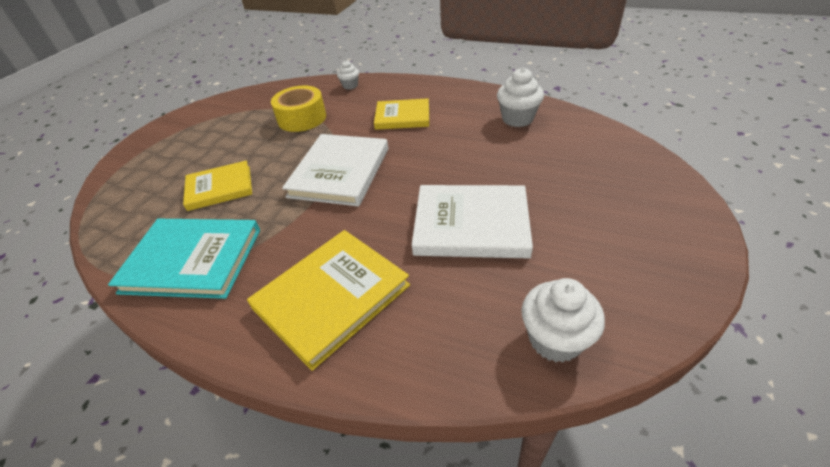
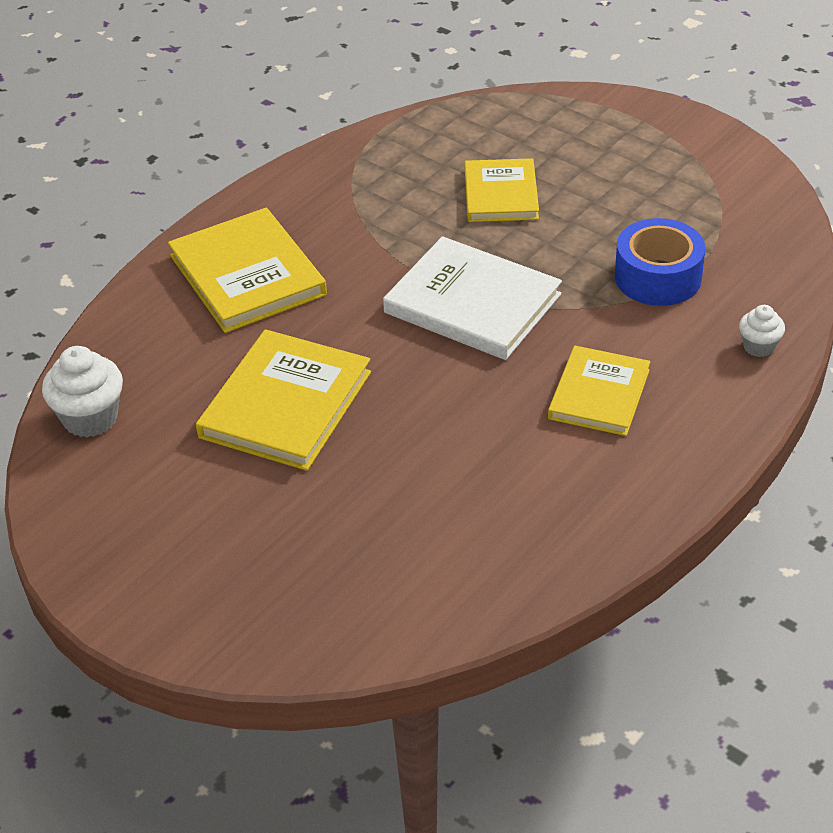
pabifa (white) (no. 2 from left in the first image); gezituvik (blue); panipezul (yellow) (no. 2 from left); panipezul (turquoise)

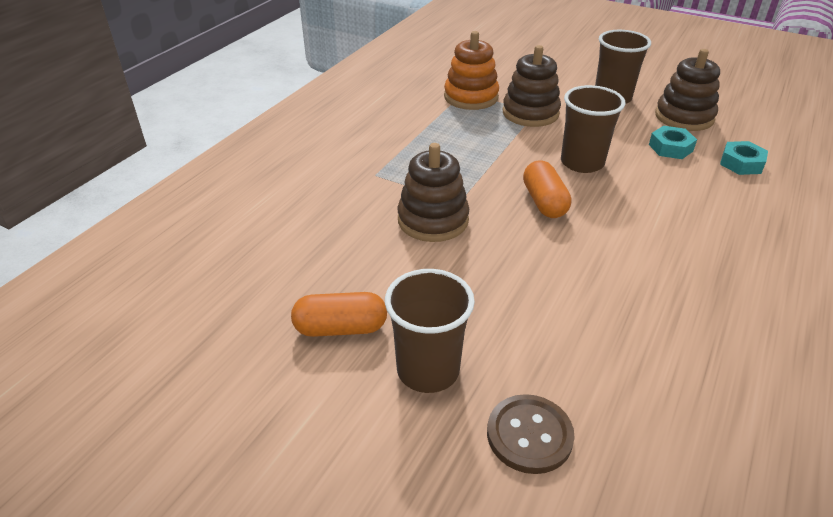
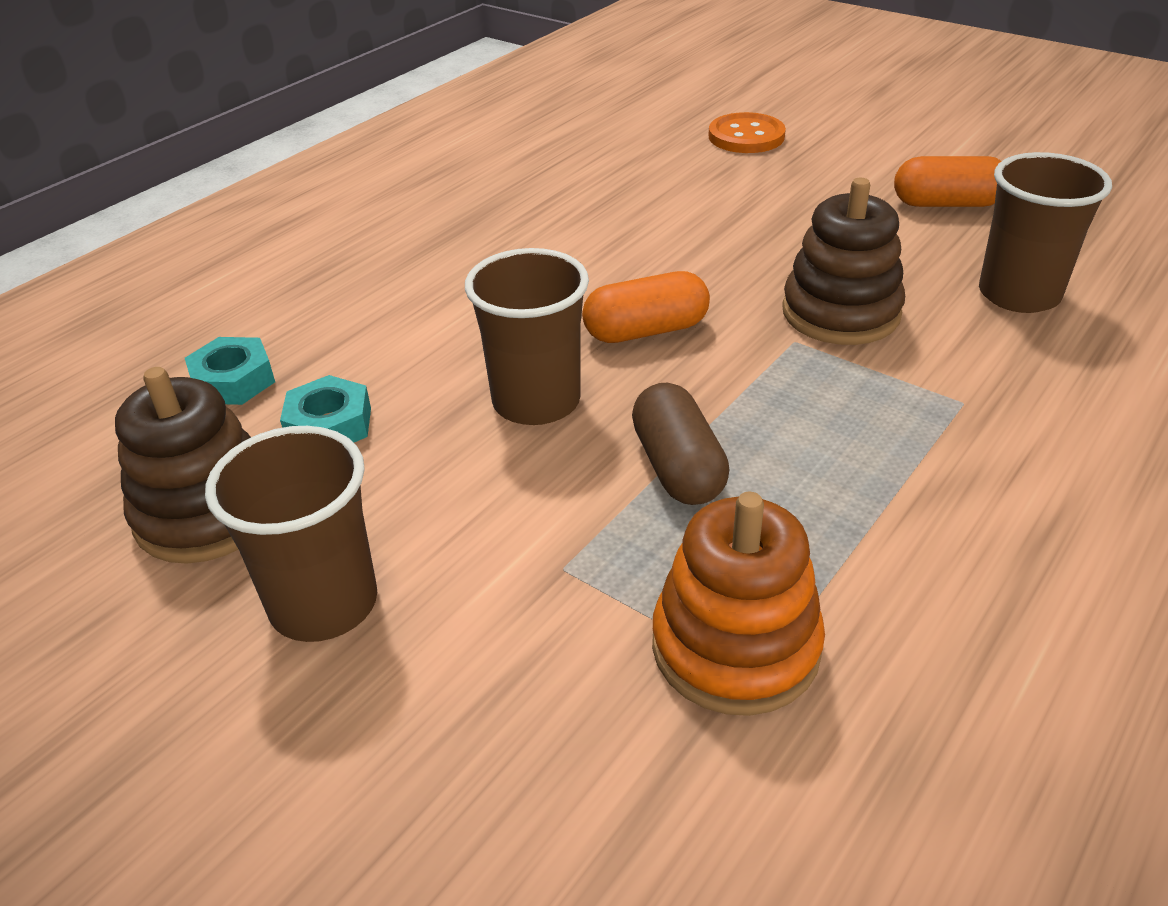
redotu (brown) (no. 2 from left in the first image); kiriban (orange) (no. 1 from left); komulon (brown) (no. 3 from left); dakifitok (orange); kiriban (brown)

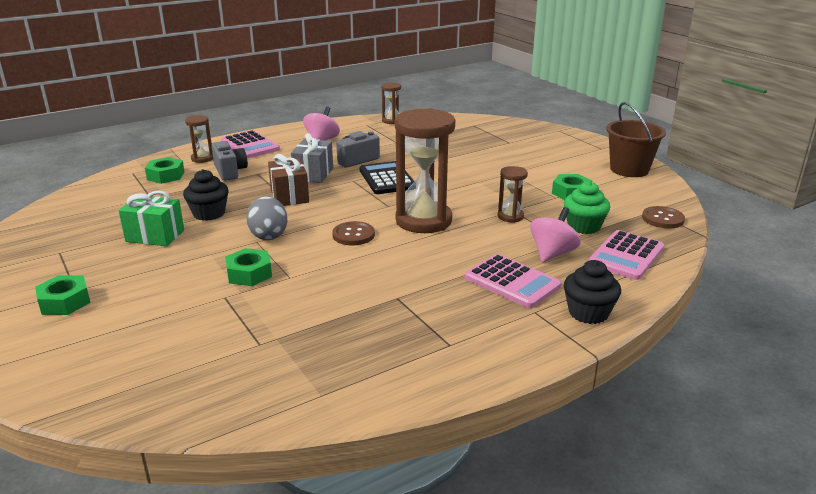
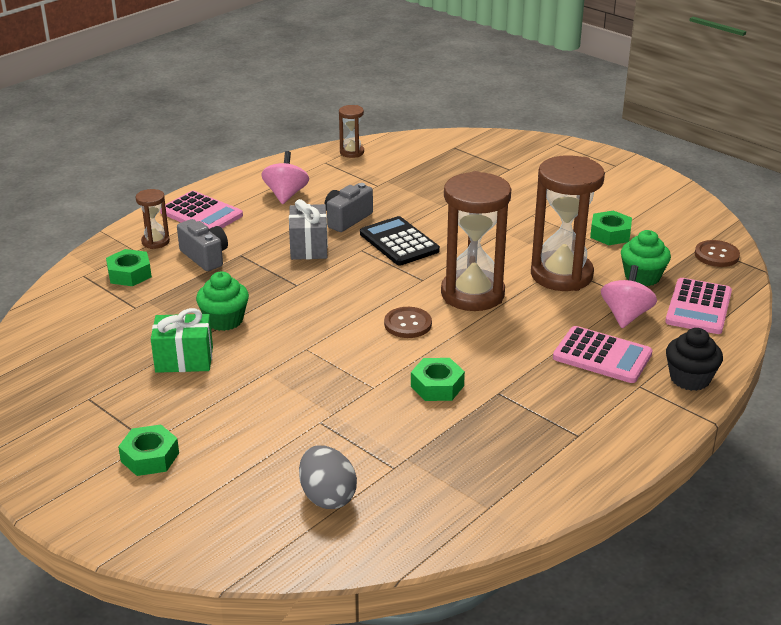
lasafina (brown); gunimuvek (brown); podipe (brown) (no. 4 from left); pabifa (green) (no. 1 from left); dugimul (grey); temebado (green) (no. 3 from left)

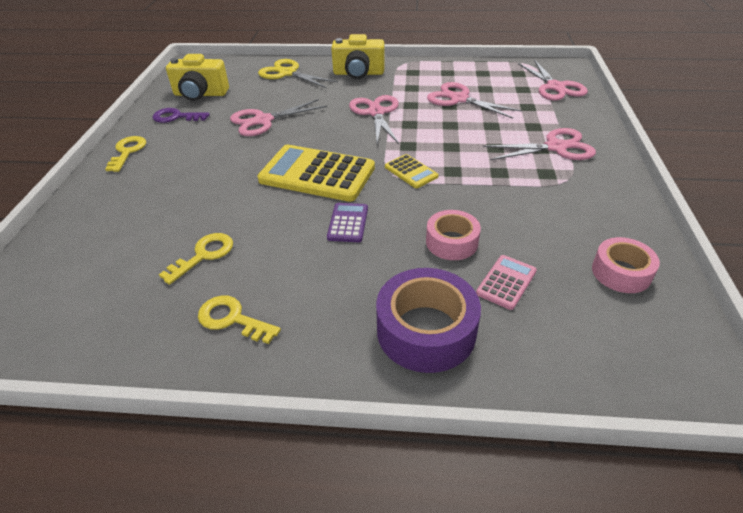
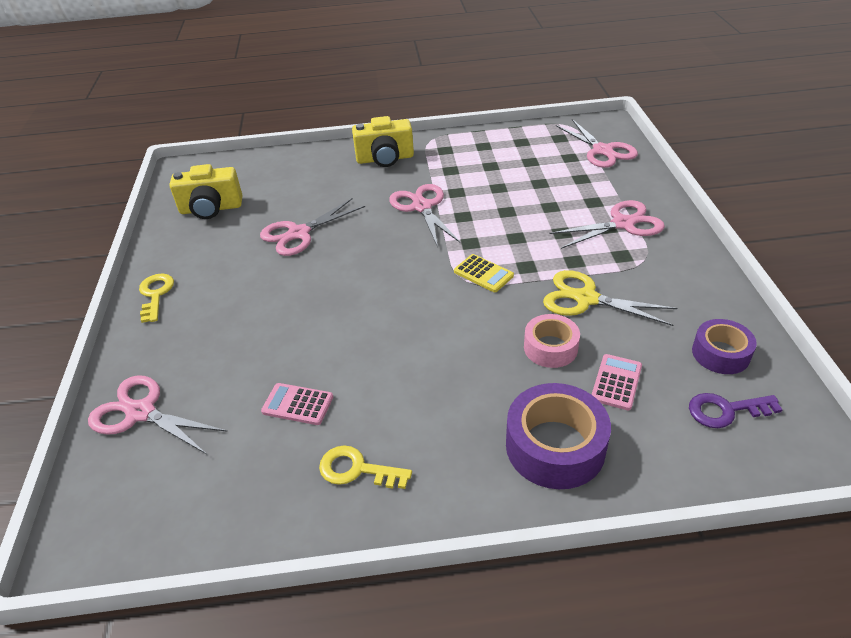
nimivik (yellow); nimivik (pink) (no. 1 from left); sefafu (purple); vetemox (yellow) (no. 1 from left in the first image); vetemox (purple); vetemox (pink) (no. 1 from left); gezituvik (purple) (no. 2 from left)

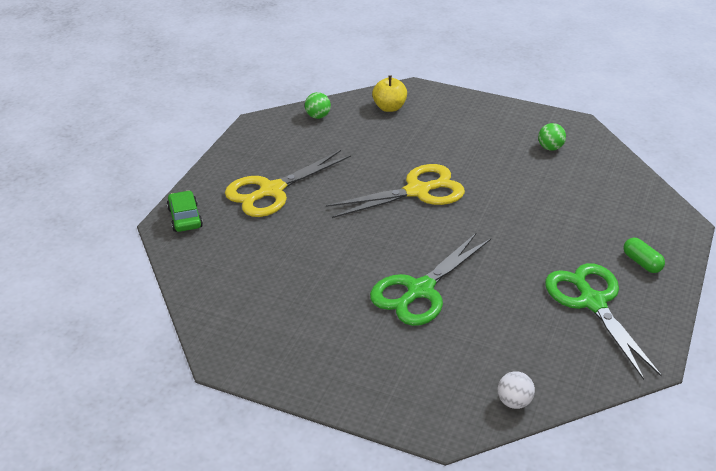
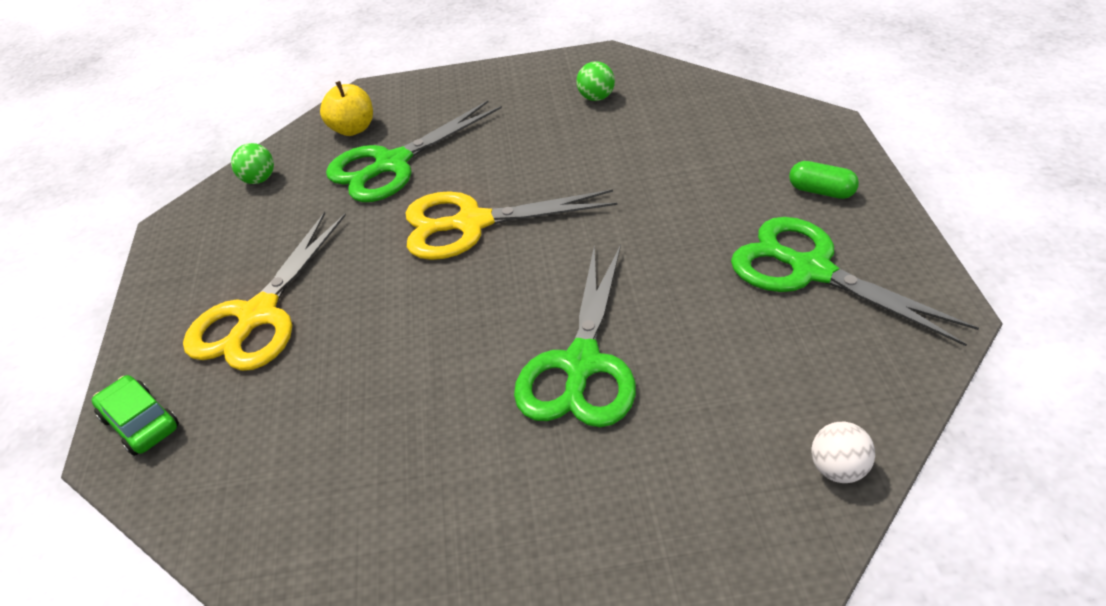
nimivik (yellow) (no. 2 from left); nimivik (green) (no. 1 from left)

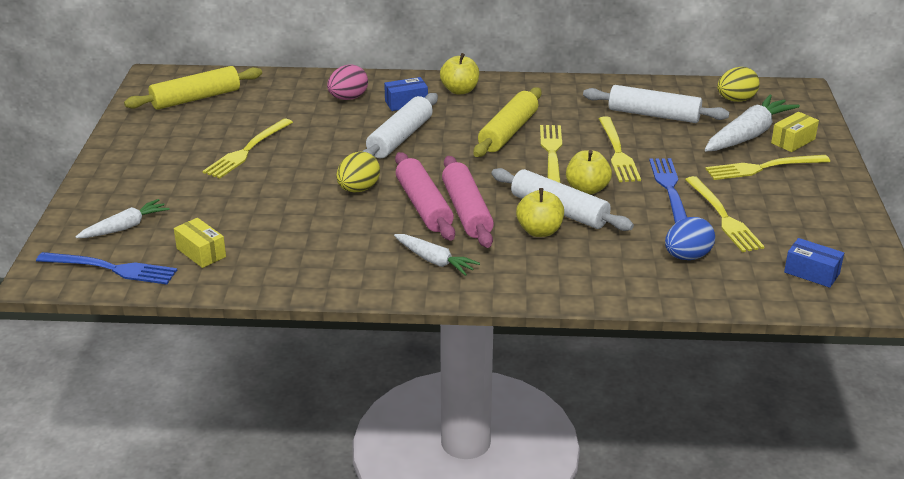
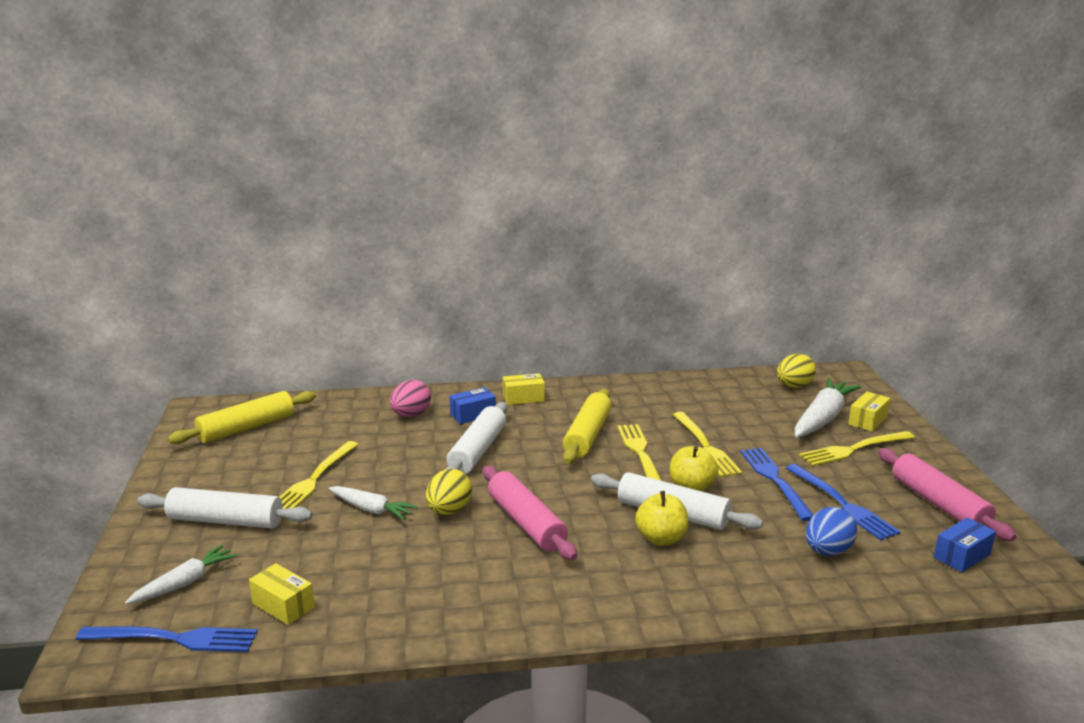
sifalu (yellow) (no. 2 from left); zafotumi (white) (no. 1 from left); zafotumi (pink) (no. 2 from left); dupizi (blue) (no. 3 from left); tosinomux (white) (no. 2 from left); sifalu (blue) (no. 2 from left)

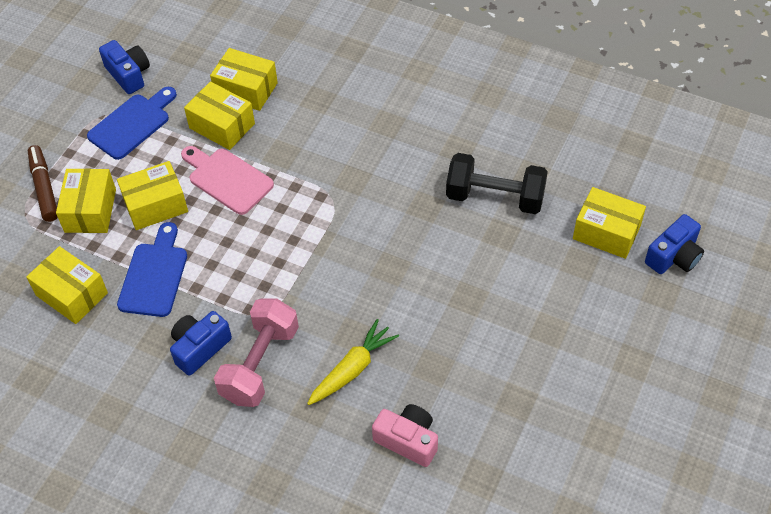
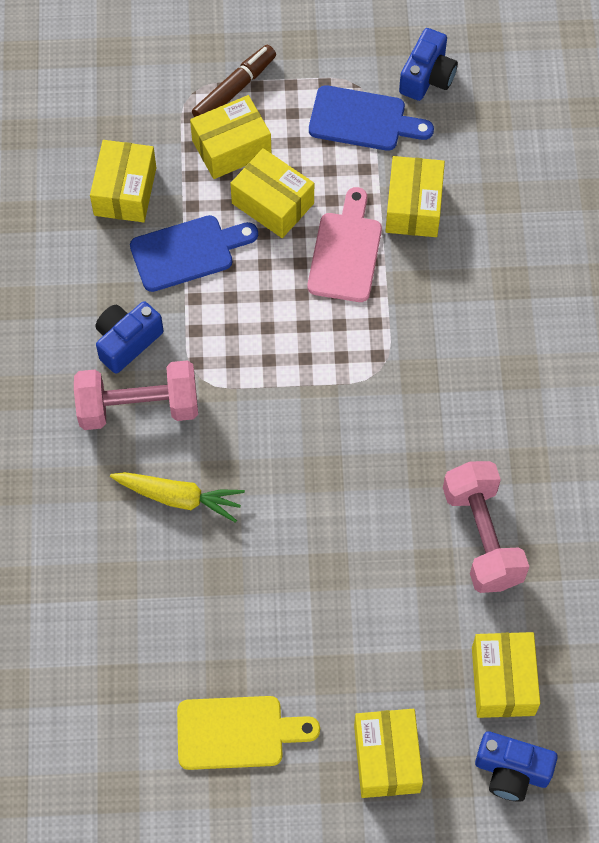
sifalu (yellow) (no. 4 from left); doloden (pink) (no. 2 from left); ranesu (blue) (no. 1 from left); ranesu (pink); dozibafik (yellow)

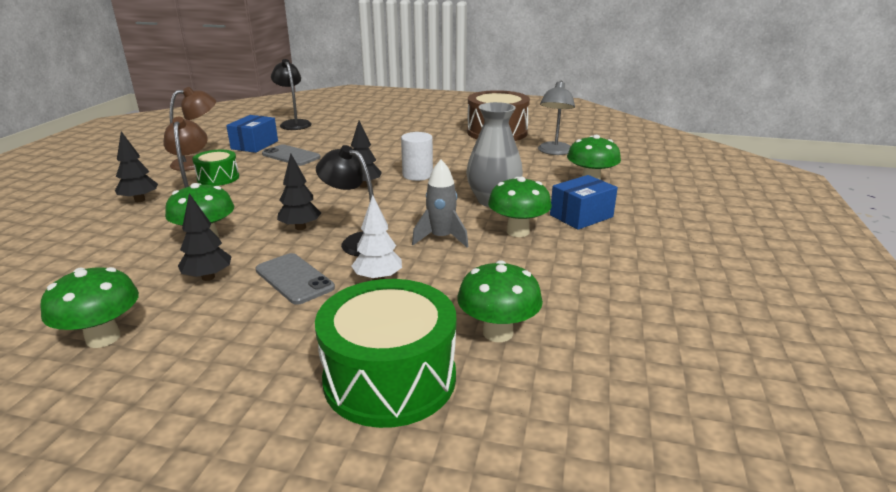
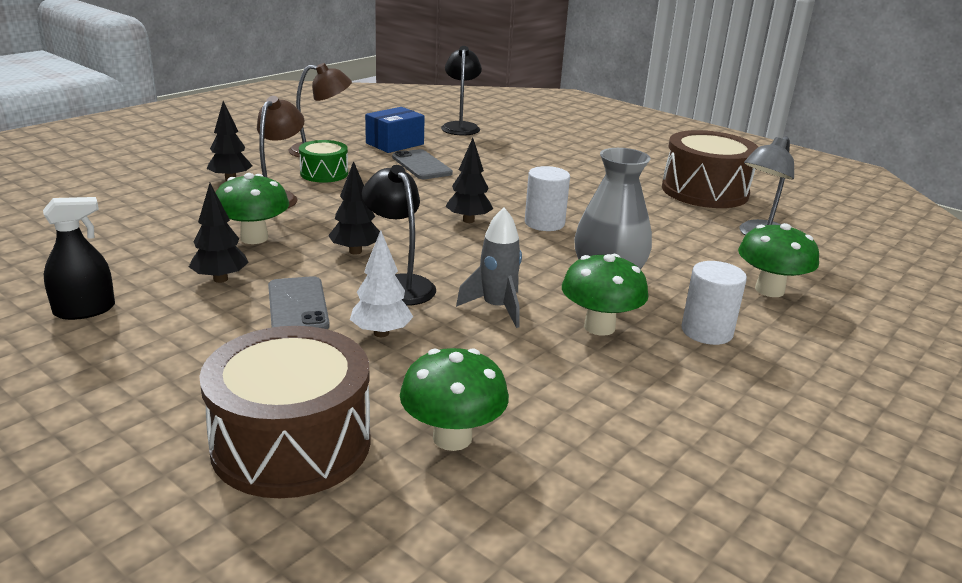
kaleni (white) (no. 2 from left); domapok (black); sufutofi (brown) (no. 1 from left)

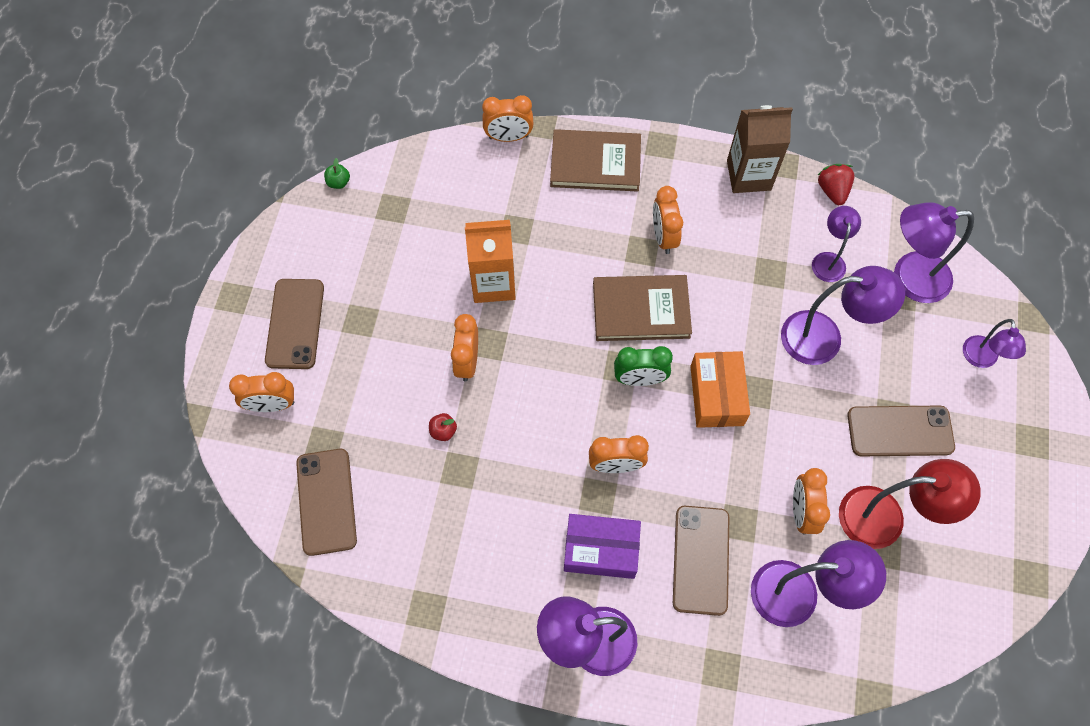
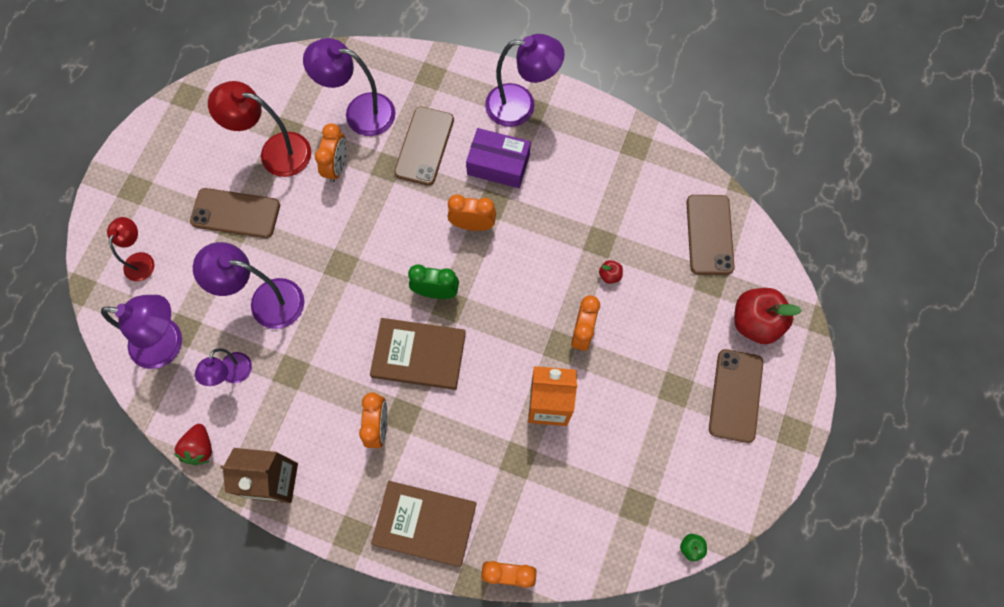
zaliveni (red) (no. 1 from left); sifalu (orange); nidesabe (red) (no. 2 from left)

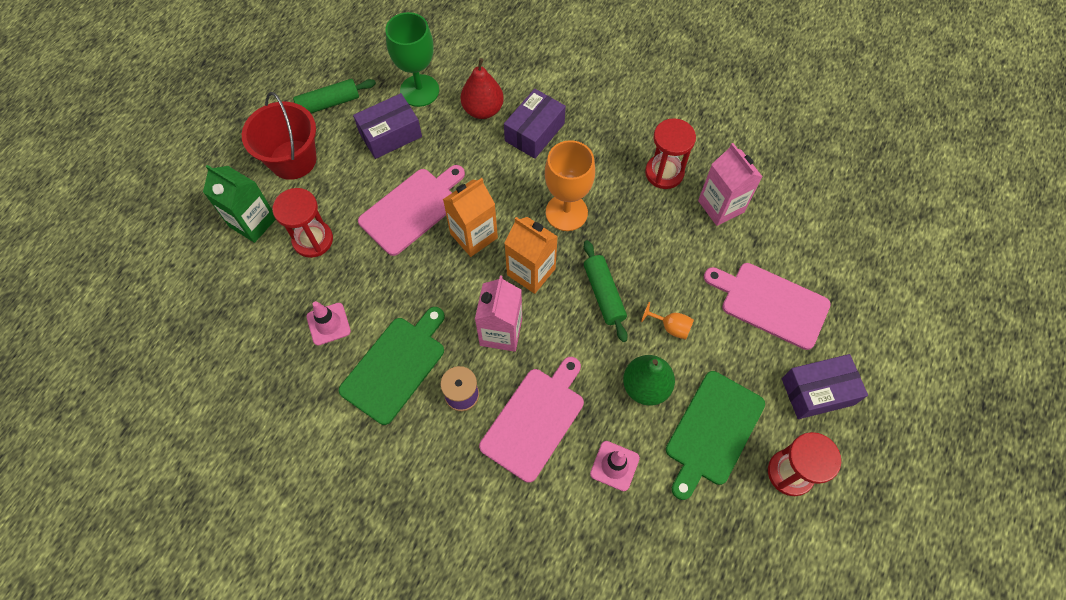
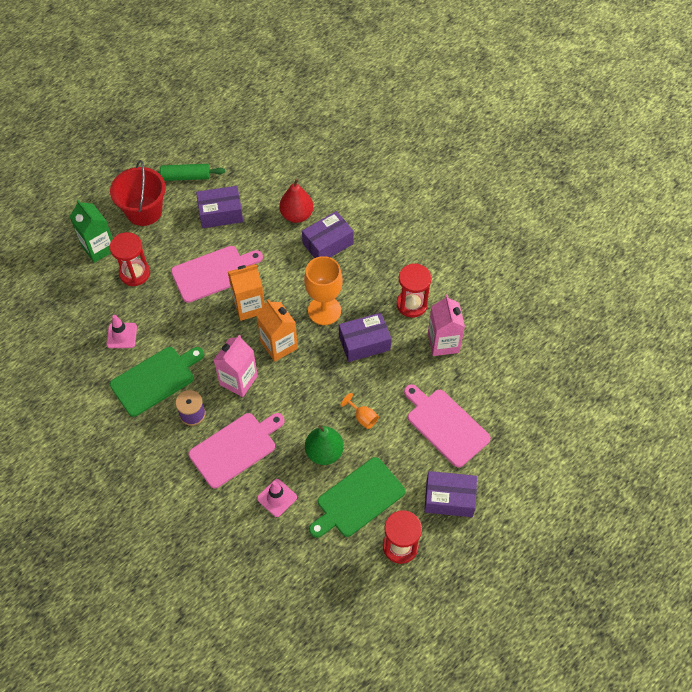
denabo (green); zafotumi (green) (no. 2 from left in the first image); sifalu (purple) (no. 3 from left)

